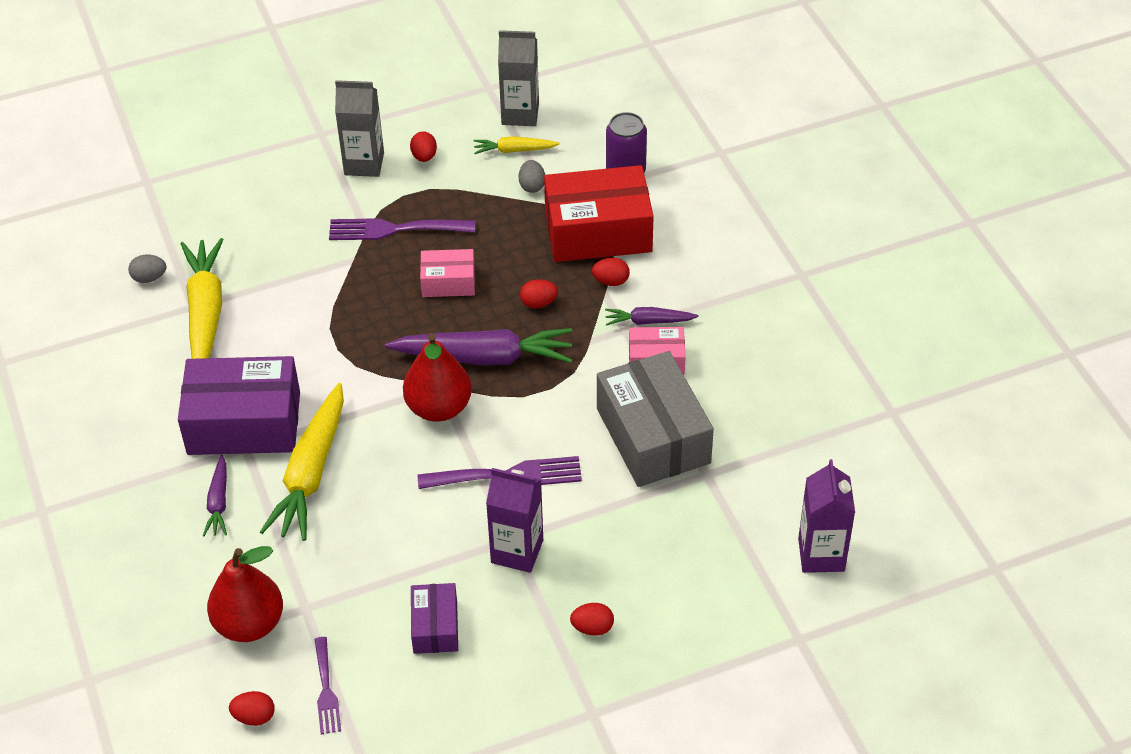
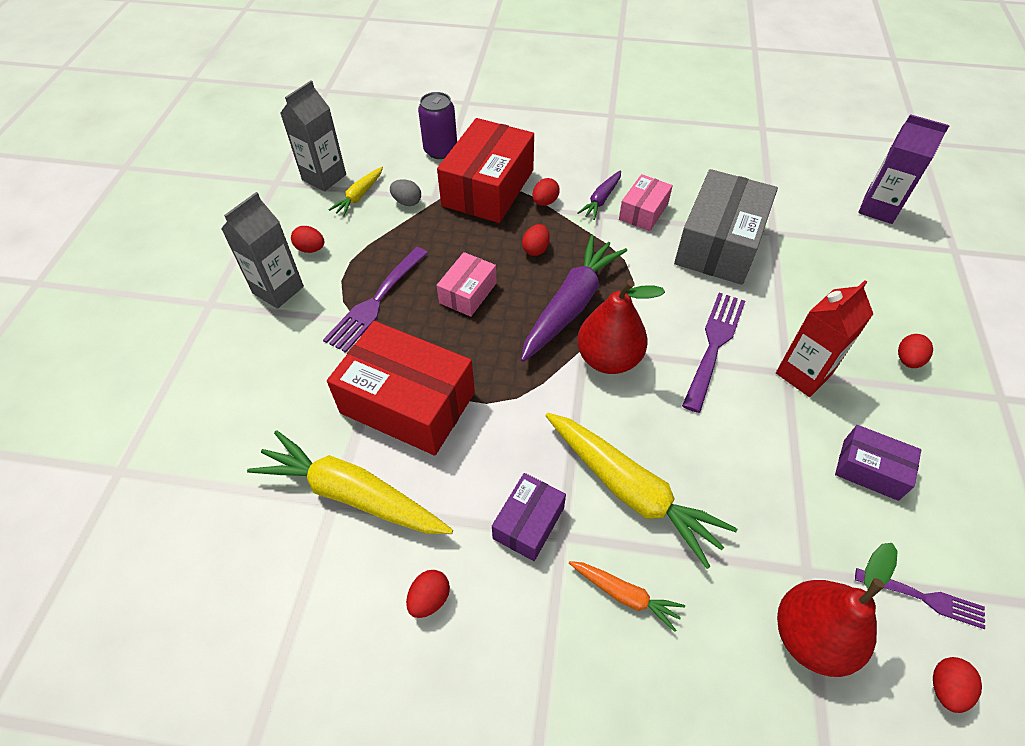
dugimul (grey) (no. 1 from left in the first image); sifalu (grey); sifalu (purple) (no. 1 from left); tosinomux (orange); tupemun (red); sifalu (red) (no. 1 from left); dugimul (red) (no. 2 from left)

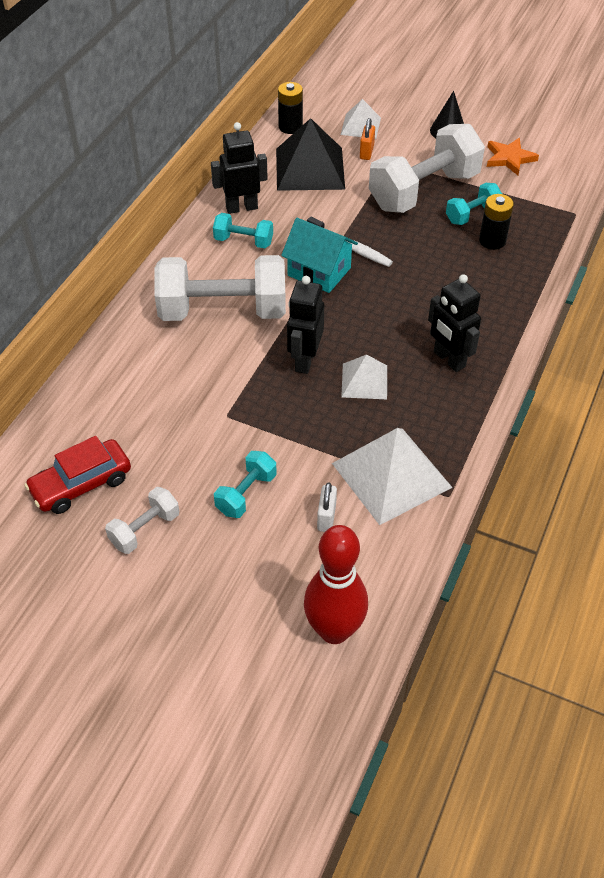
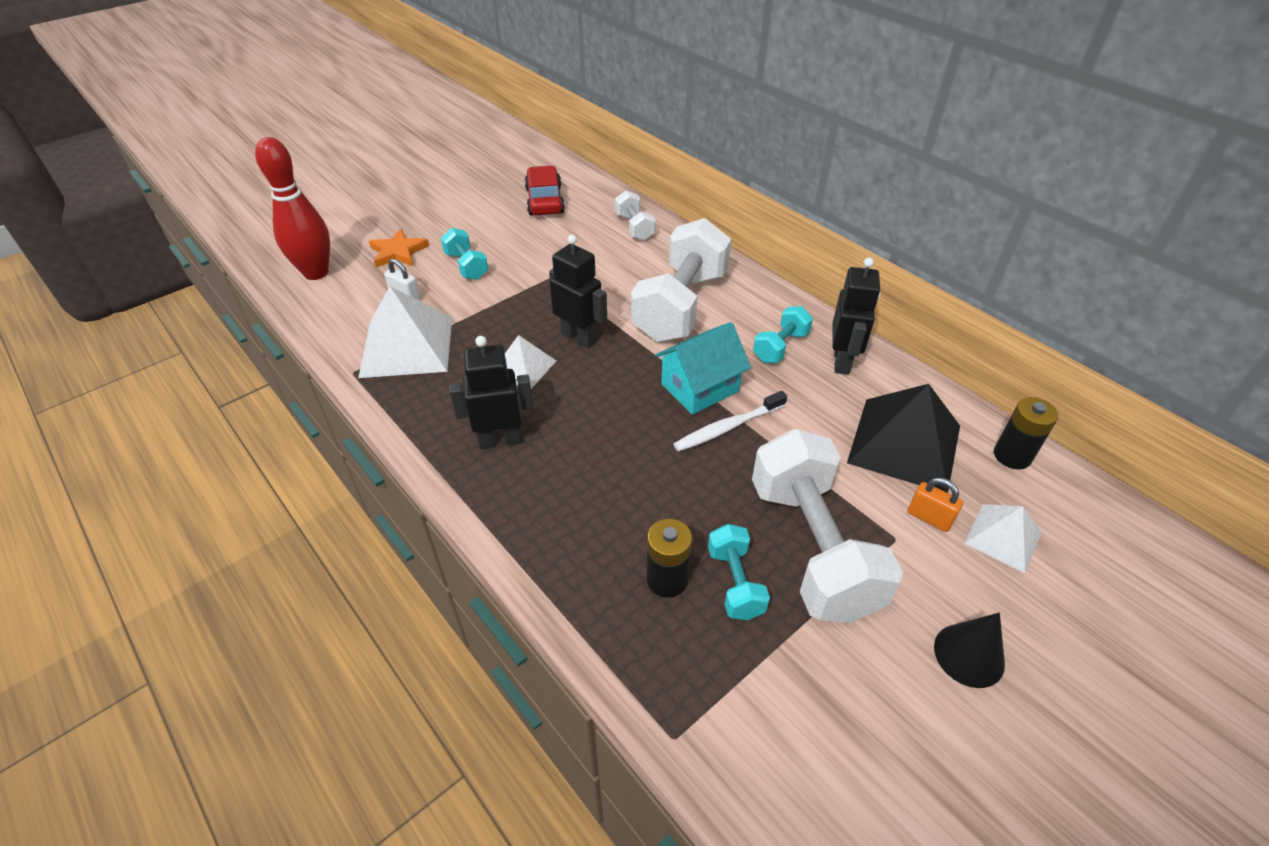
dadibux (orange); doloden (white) (no. 1 from left)

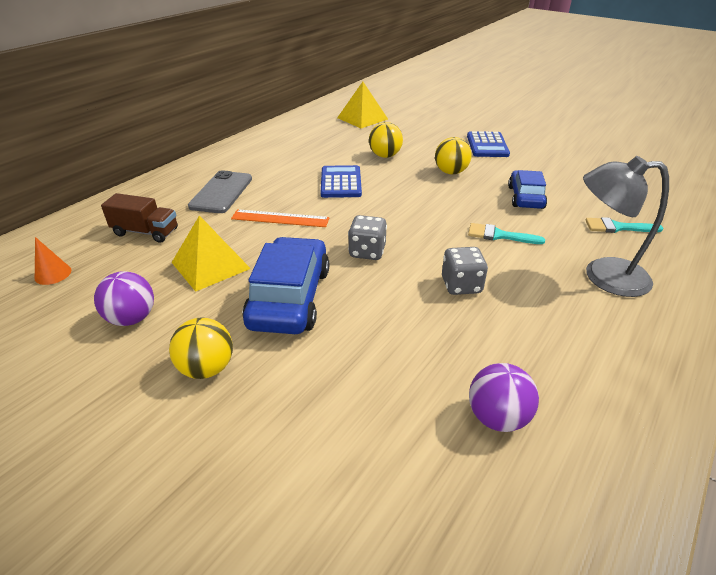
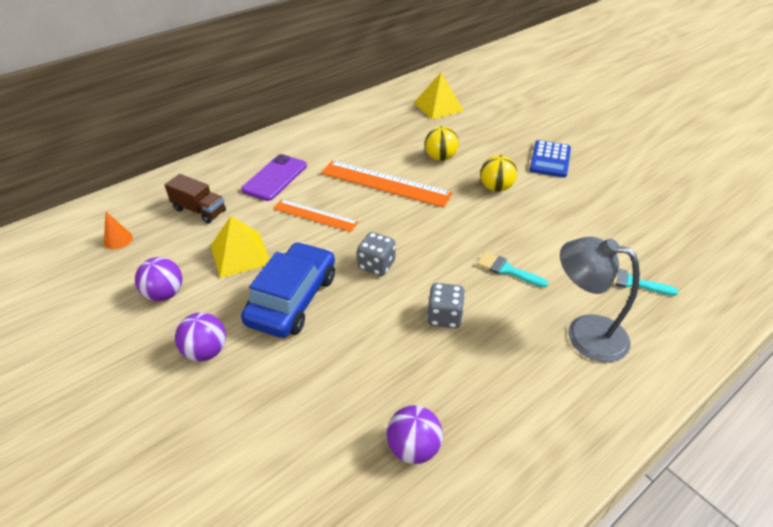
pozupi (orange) (no. 2 from left); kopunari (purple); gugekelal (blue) (no. 2 from left in the first image); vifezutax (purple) (no. 2 from left)

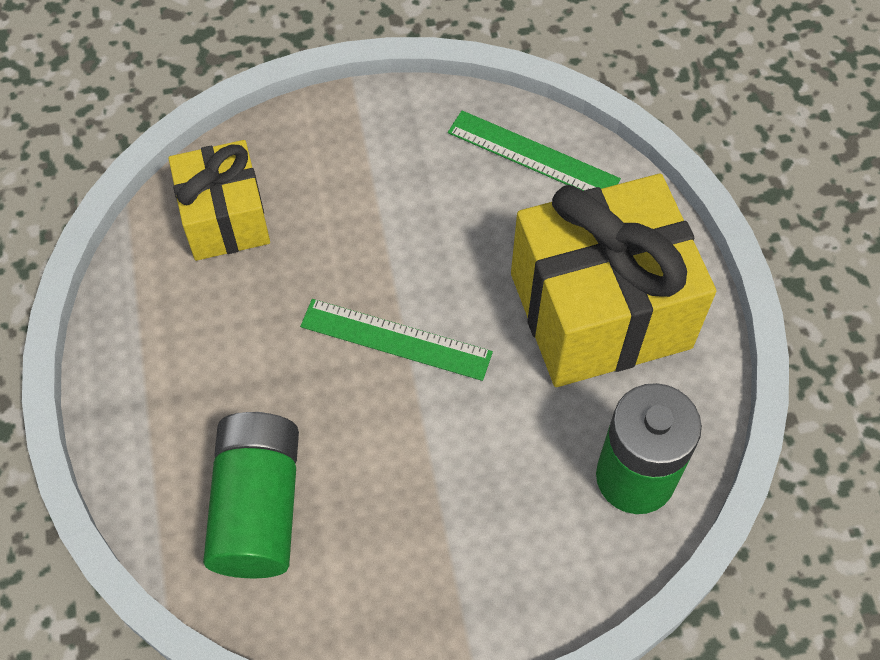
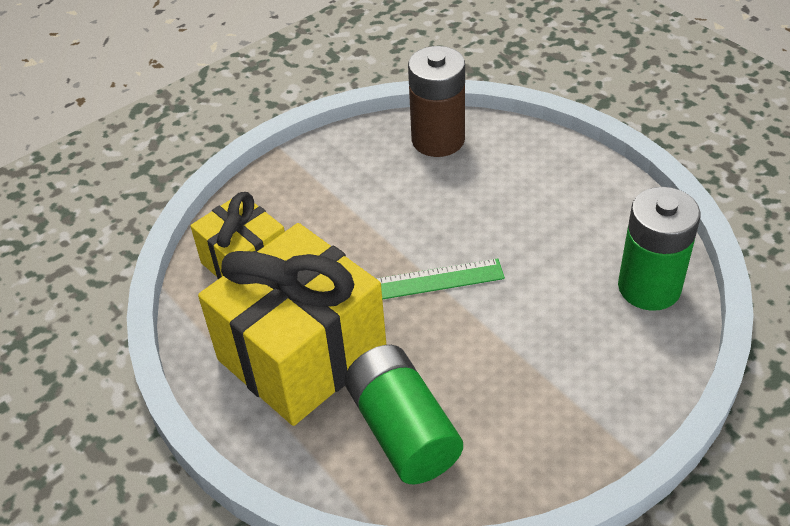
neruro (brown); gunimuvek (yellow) (no. 2 from left)

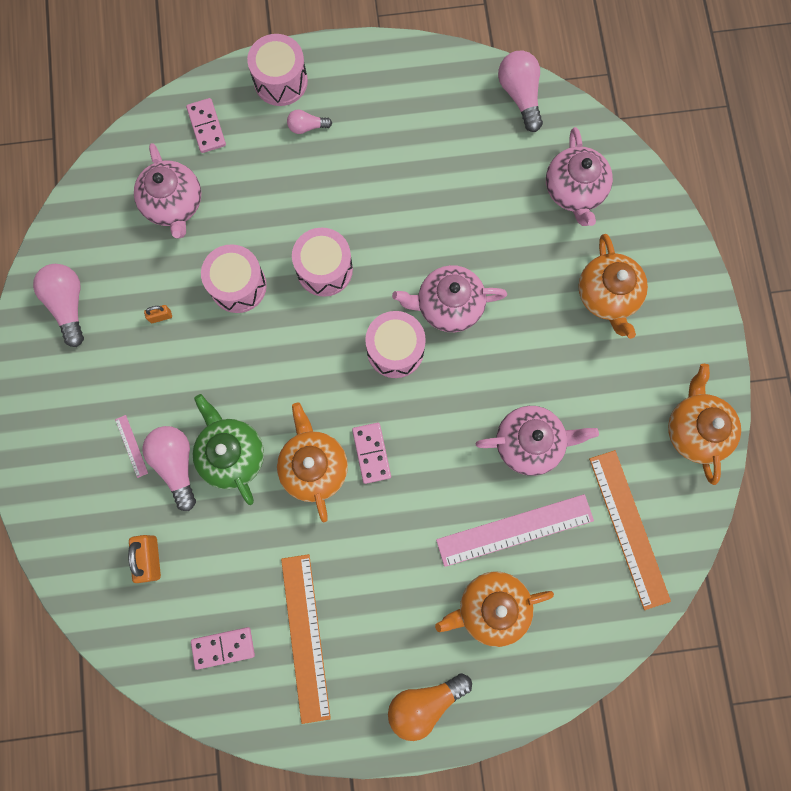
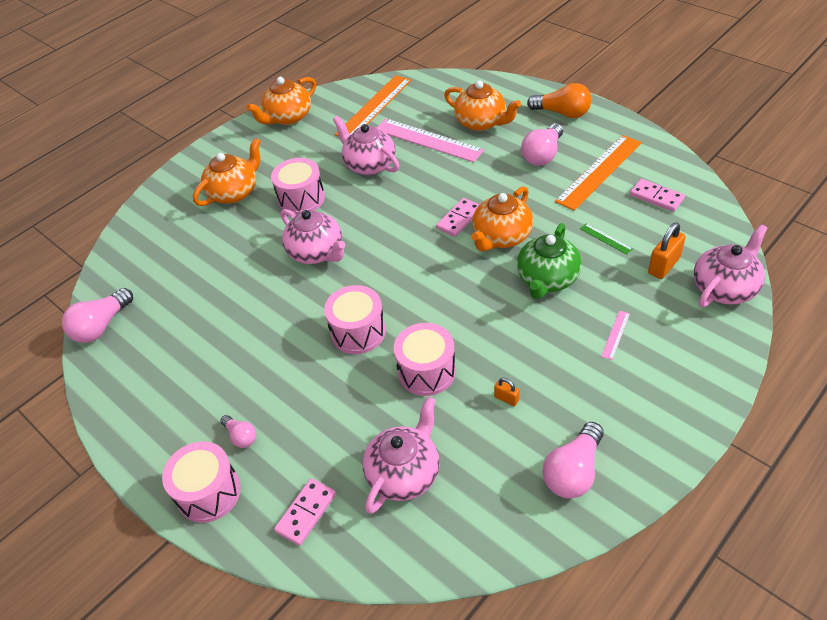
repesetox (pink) (no. 4 from left); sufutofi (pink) (no. 2 from left); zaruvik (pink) (no. 3 from left); pozupi (green)

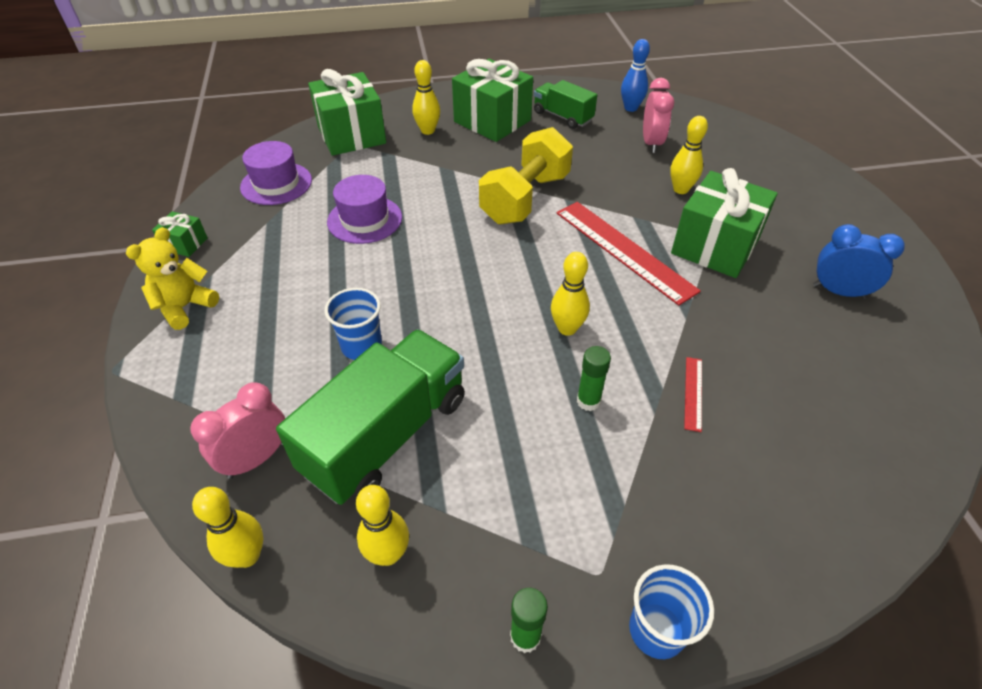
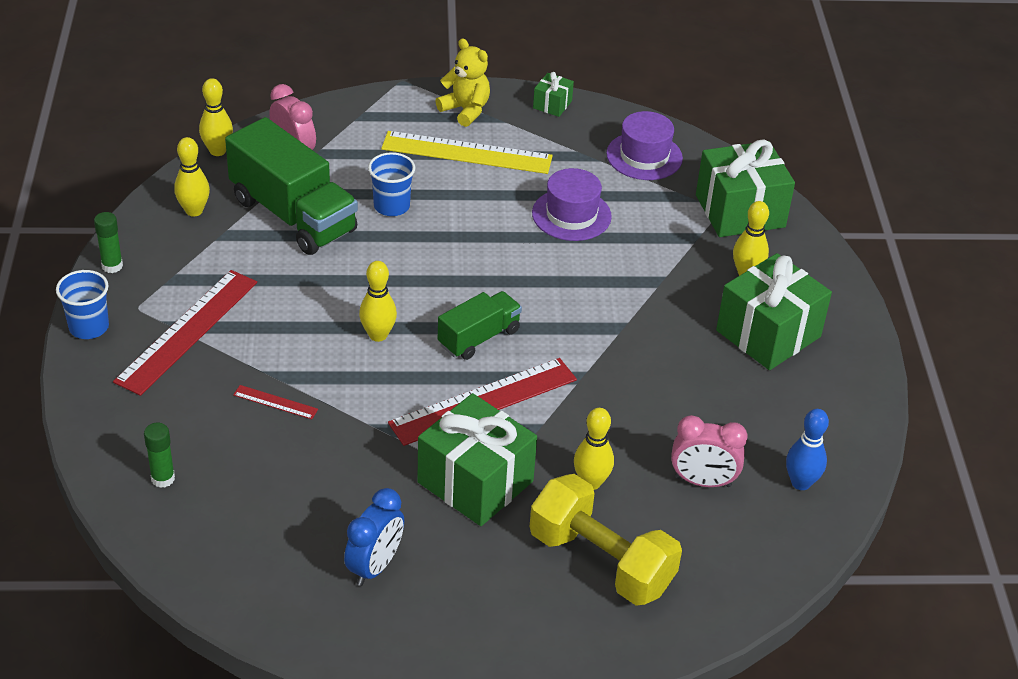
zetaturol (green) (no. 2 from left); doloden (yellow); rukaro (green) (no. 2 from left); pozupi (yellow); pozupi (red) (no. 1 from left)

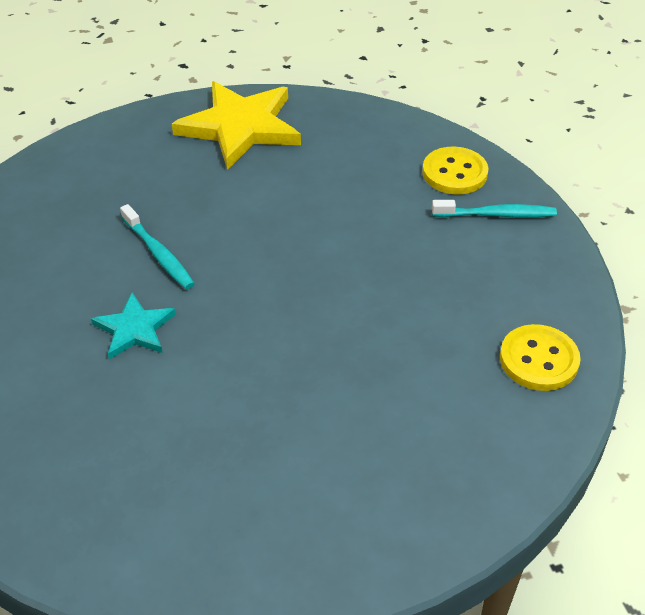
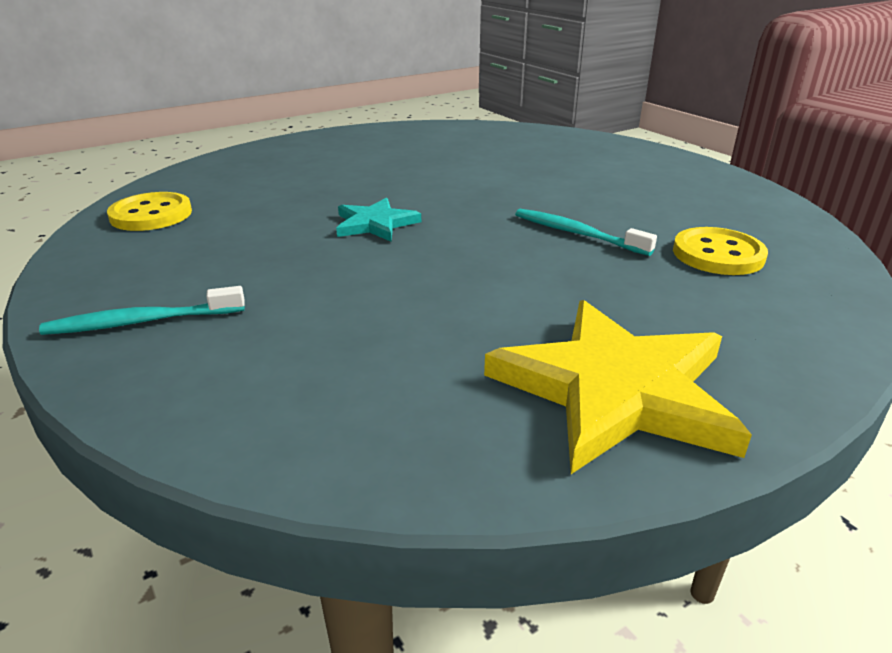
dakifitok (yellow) (no. 2 from left); dadibux (turquoise)

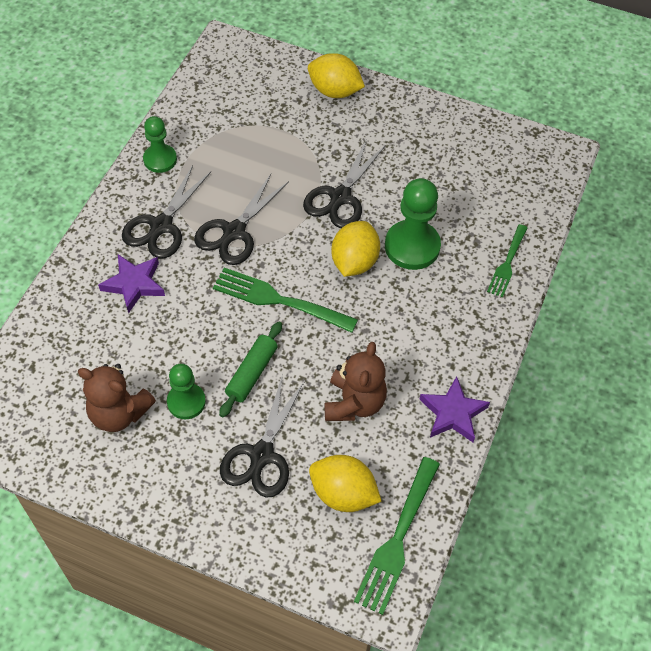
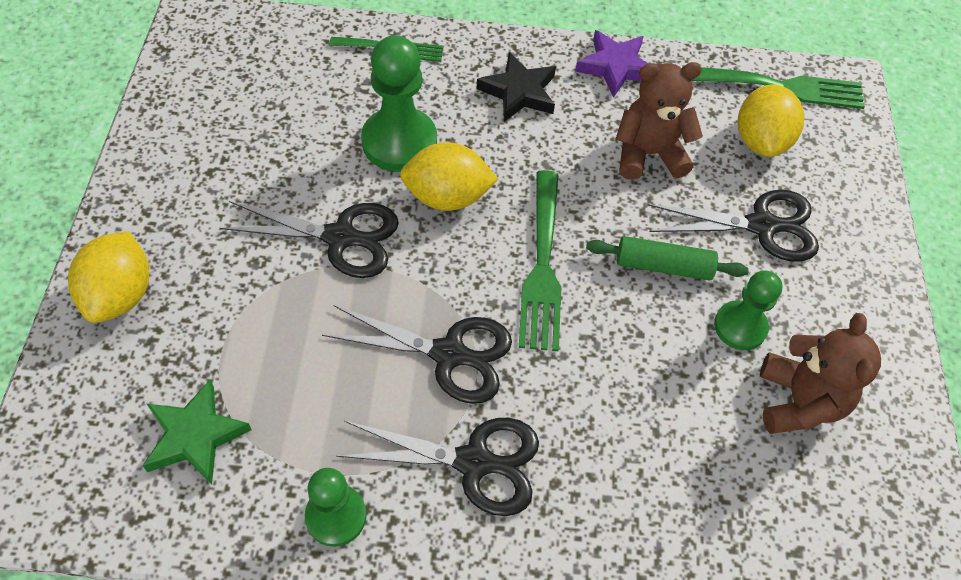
dadibux (purple) (no. 1 from left in the first image); dadibux (black); dadibux (green)

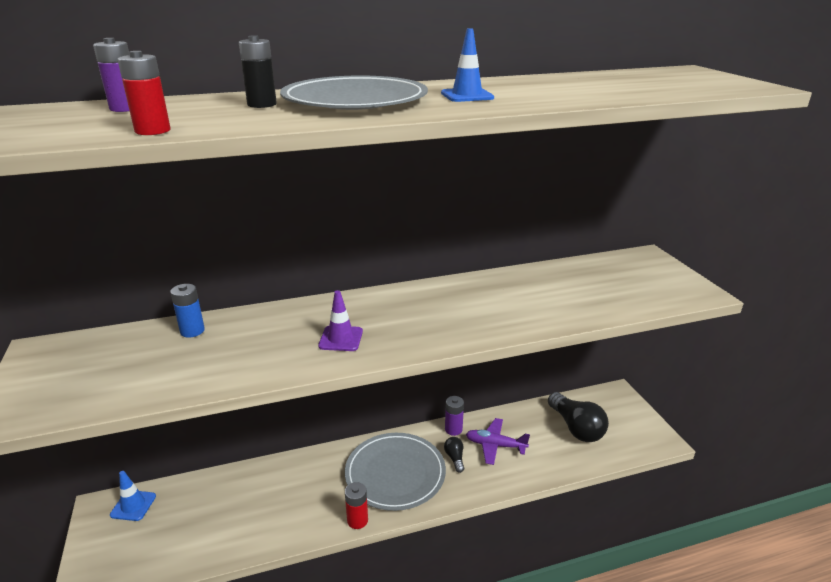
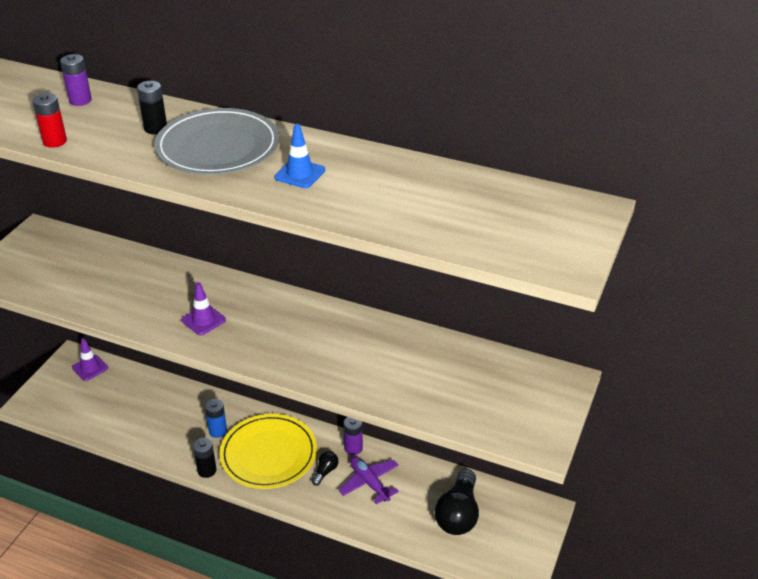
neruro (blue); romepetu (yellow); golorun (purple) (no. 1 from left); neruro (black) (no. 2 from left)

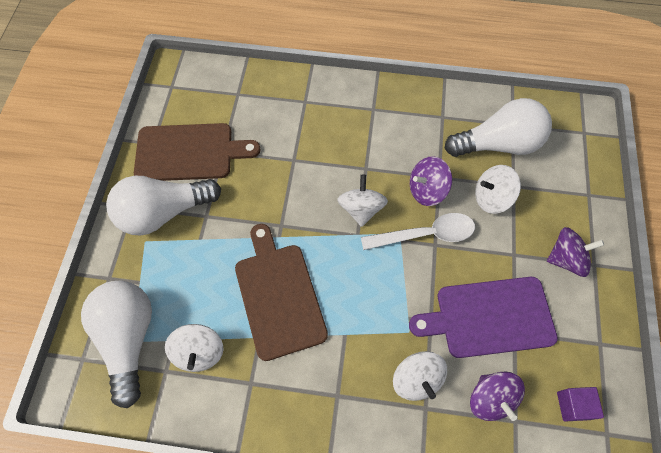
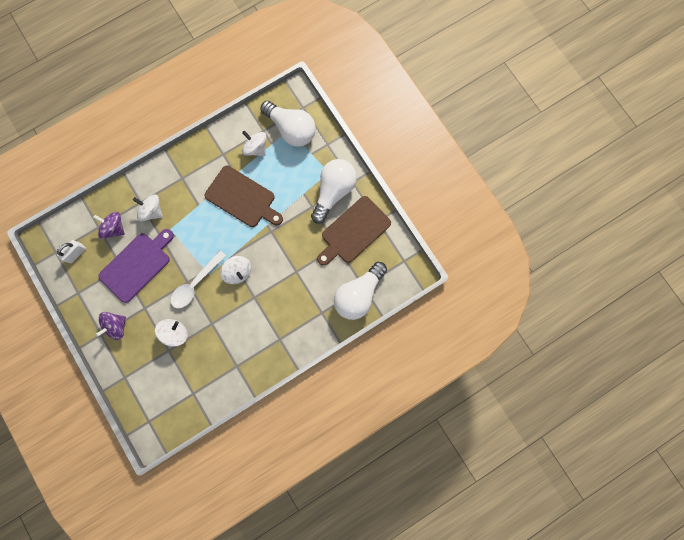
zaruvik (white) (no. 3 from left); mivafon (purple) (no. 1 from left in the first image); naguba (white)

